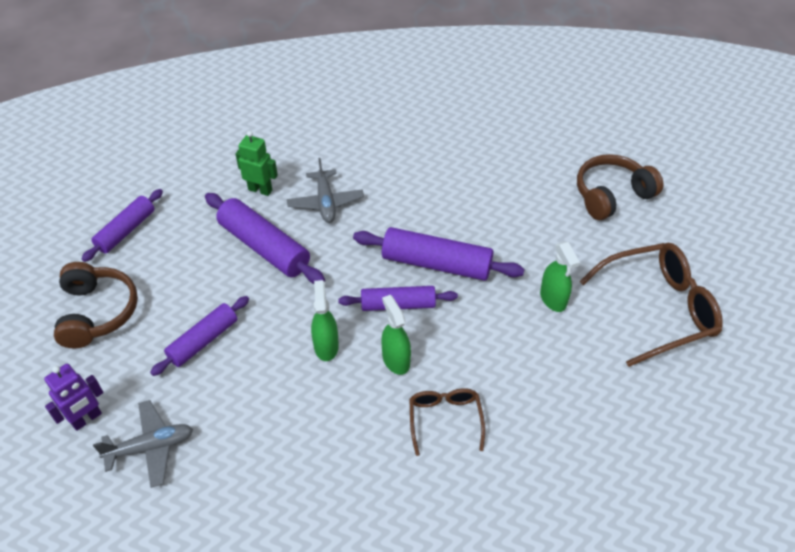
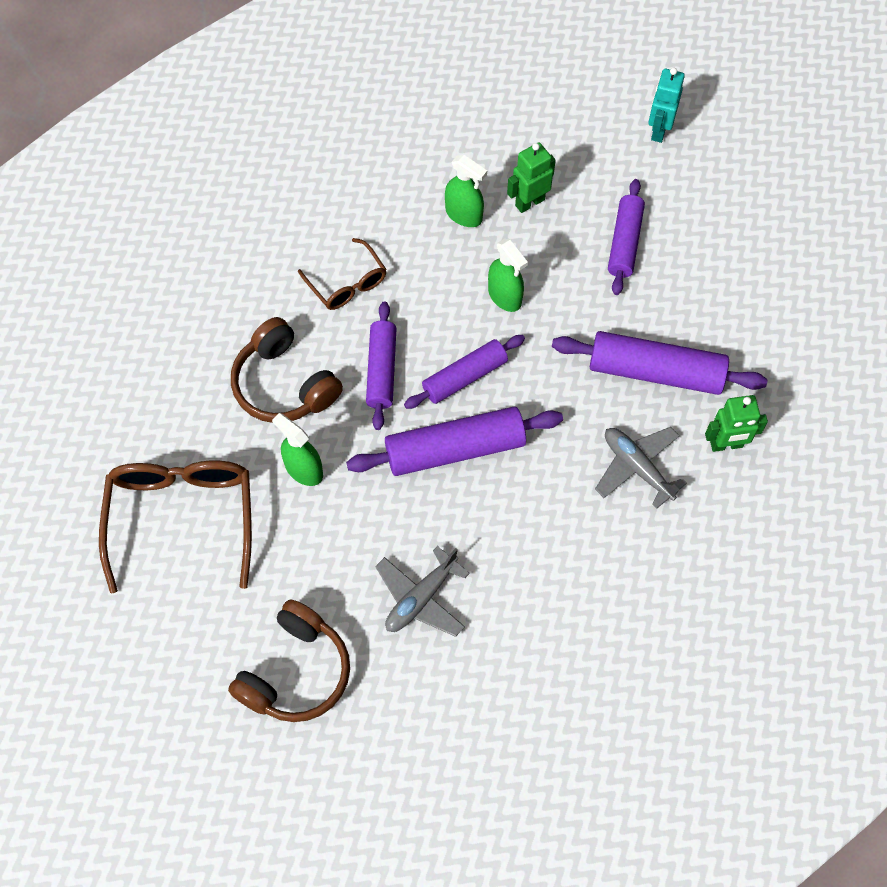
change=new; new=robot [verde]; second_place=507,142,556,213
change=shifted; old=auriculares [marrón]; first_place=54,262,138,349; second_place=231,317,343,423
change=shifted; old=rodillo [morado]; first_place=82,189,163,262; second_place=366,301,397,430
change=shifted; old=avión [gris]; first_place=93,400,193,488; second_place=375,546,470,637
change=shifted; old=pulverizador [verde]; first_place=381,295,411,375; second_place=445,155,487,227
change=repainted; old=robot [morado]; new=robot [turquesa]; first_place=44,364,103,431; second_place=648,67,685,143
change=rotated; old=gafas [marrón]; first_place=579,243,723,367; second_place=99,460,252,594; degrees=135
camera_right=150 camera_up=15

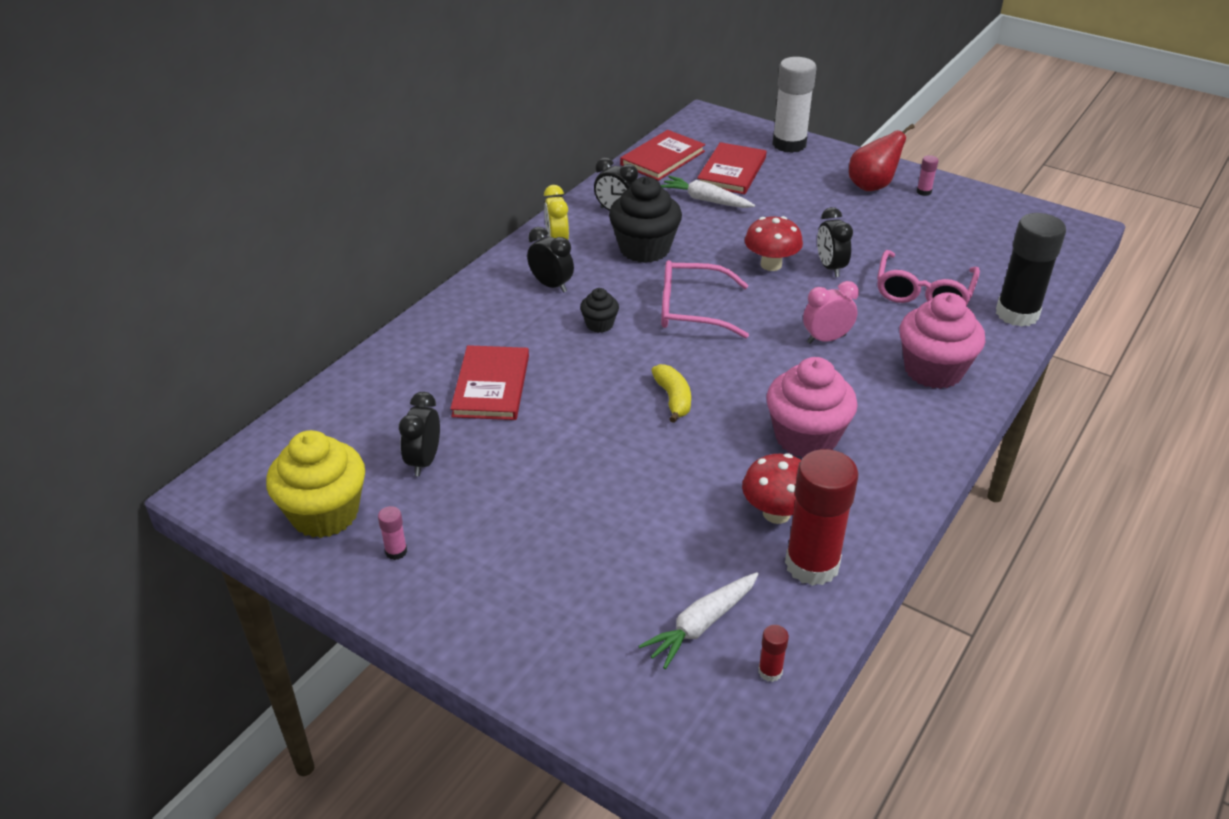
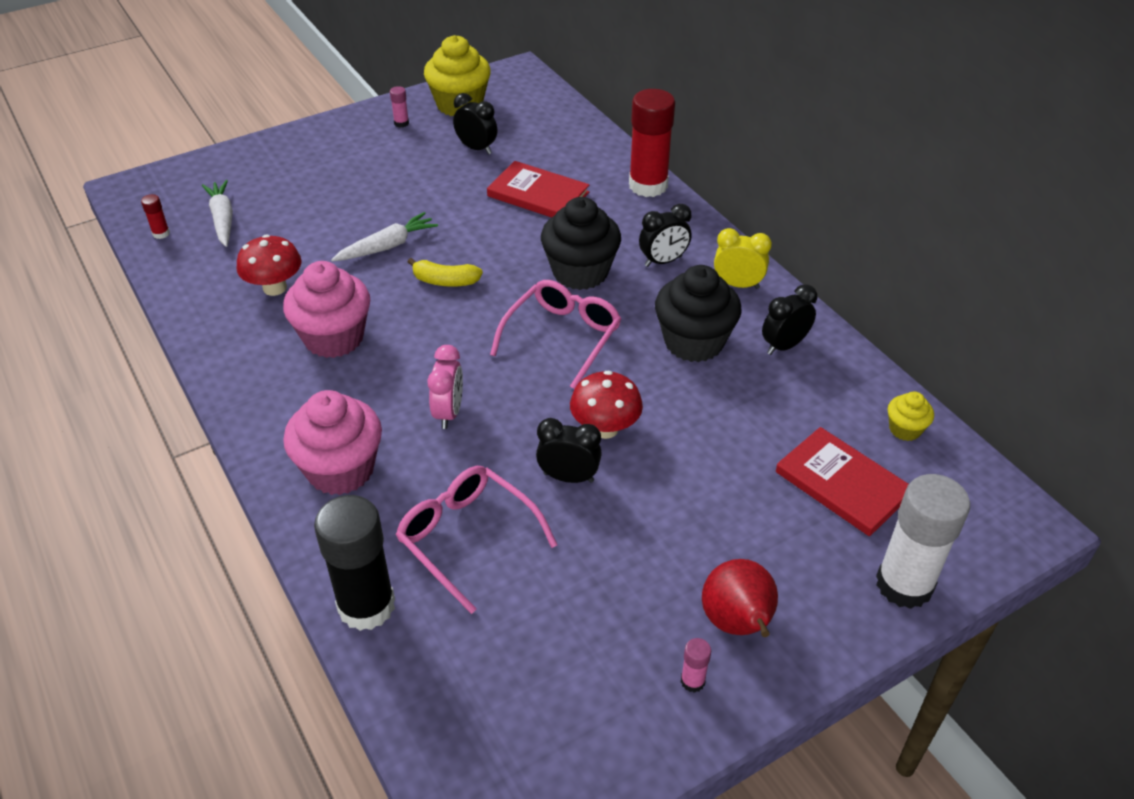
change=shifted; old=zanahoria [blanco]; first_place=661,176,755,208; second_place=331,212,438,262
change=shifted; old=barra de pegamento [rojo]; first_place=785,449,859,586; second_place=629,89,675,197
change=swapped; old=libro [rojo]; new=magdalena [amarillo]; first_place=620,130,705,181; second_place=888,392,934,441
change=scaled; old=magdalena [negro]; first_place=580,288,619,333; second_place=541,197,621,290; factor=2.02
camera_right=115 camera_up=5

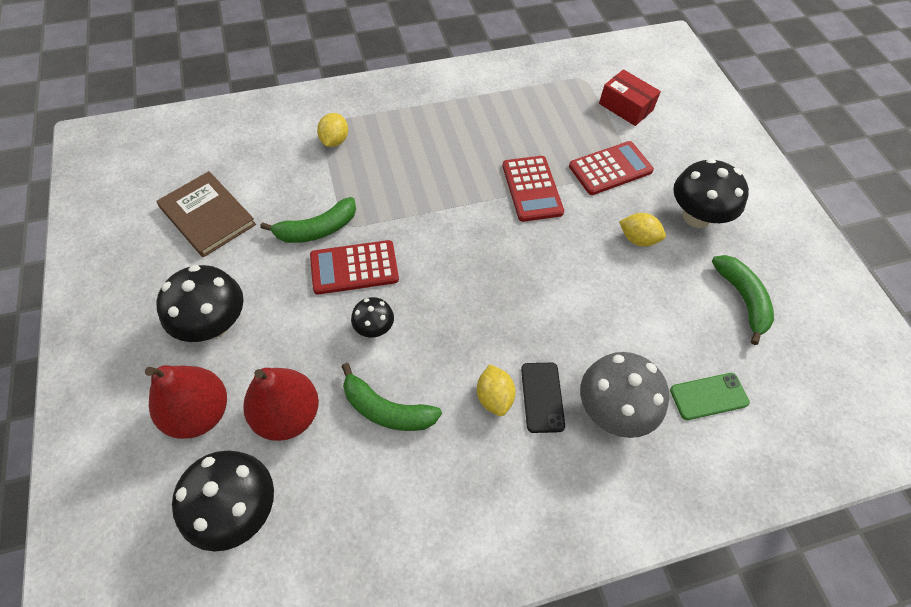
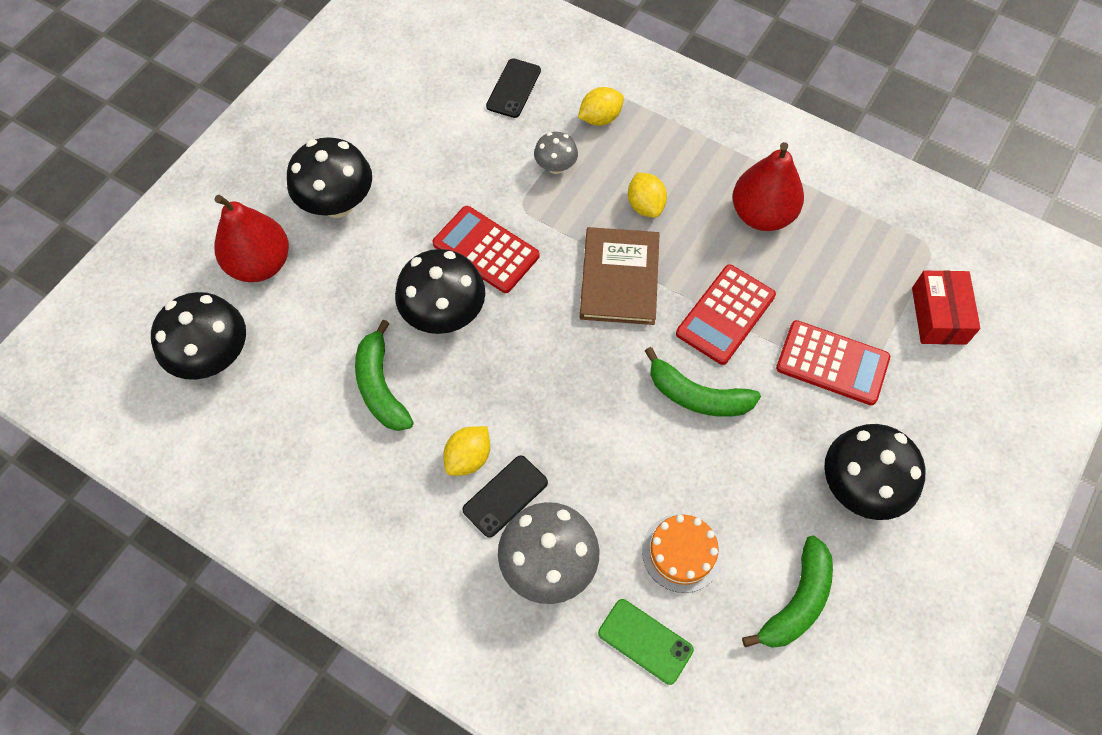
change=new; new=móvil [negro]; second_place=486,58,541,118
change=new; new=seta [gris]; second_place=534,132,578,174
change=new; new=tarta [naranja]; second_place=642,514,722,593
change=shifted; old=libro [marrón]; first_place=157,171,256,257; second_place=580,227,660,325
change=shifted; old=pera [rojo]; first_place=243,368,319,441; second_place=732,142,804,231
change=shifted; old=plátano [verde]; first_place=260,197,356,243; second_place=645,347,761,417
change=shifted; old=limón [amarillo]; first_place=619,213,666,246; second_place=628,173,667,218
change=scaled; old=seta [negro]; first_place=351,297,394,338; second_place=395,249,485,334; factor=1.86
camera_right=50 camera_up=5

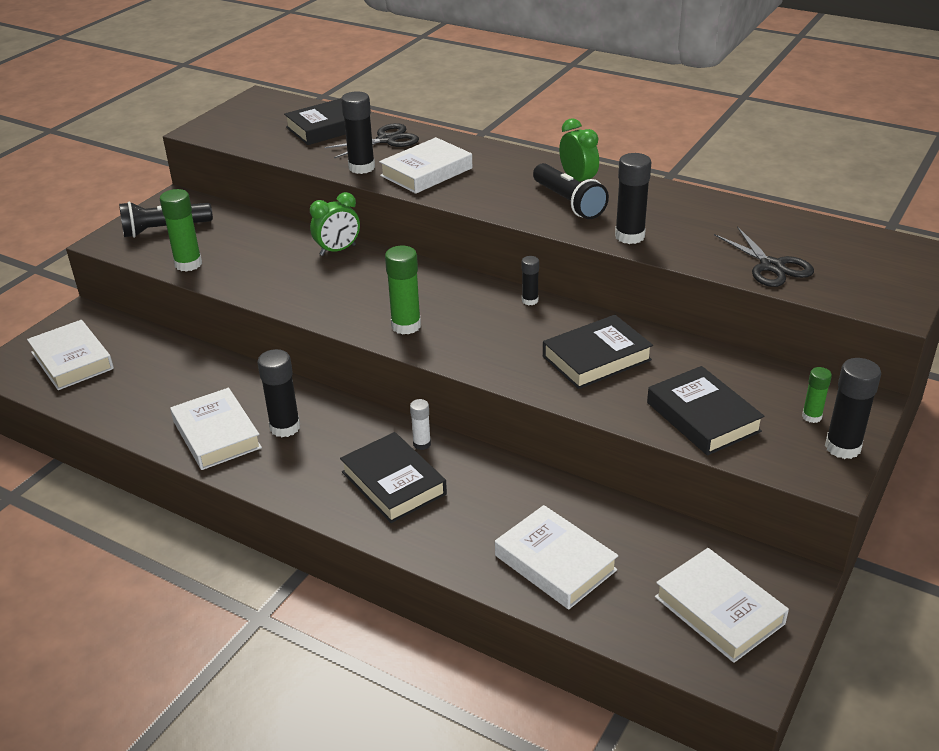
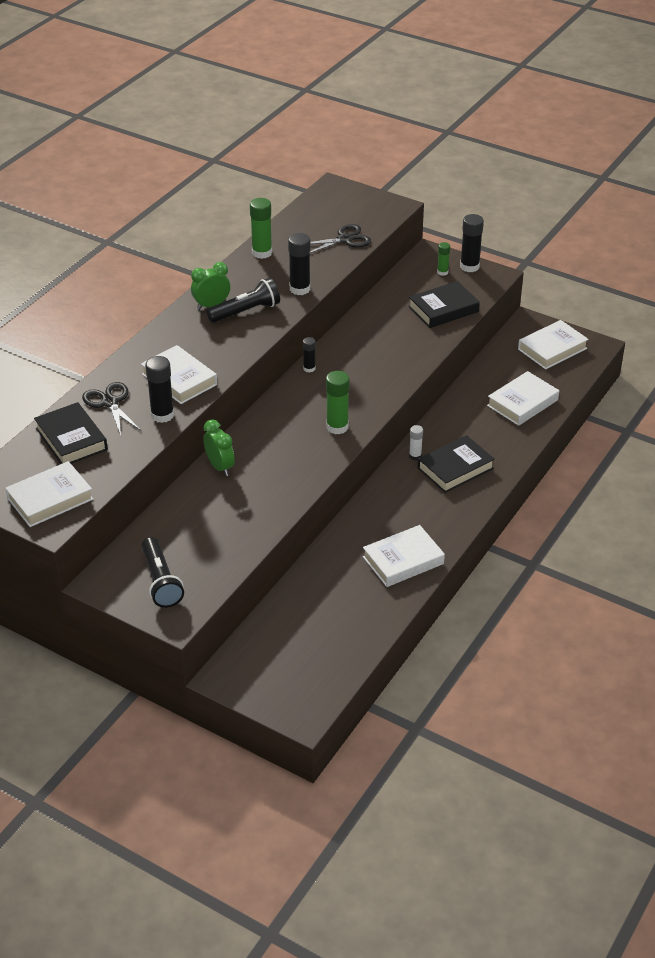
change=gone; old=barra de pegamento [negro]; first_place=257,349,300,437
change=gone; old=libro [negro]; first_place=543,315,653,389
change=shifted; old=libro [blanco]; first_place=27,320,114,390; second_place=5,461,93,527
change=shifted; old=barra de pegamento [verde]; first_place=160,189,202,272; second_place=250,198,272,259
camera_right=-90 camera_up=5

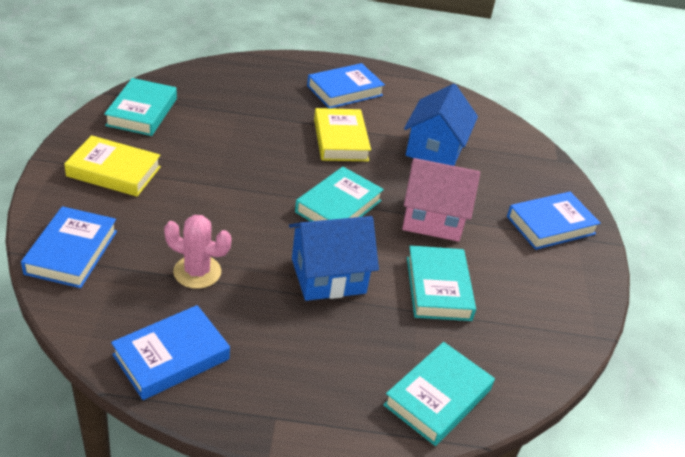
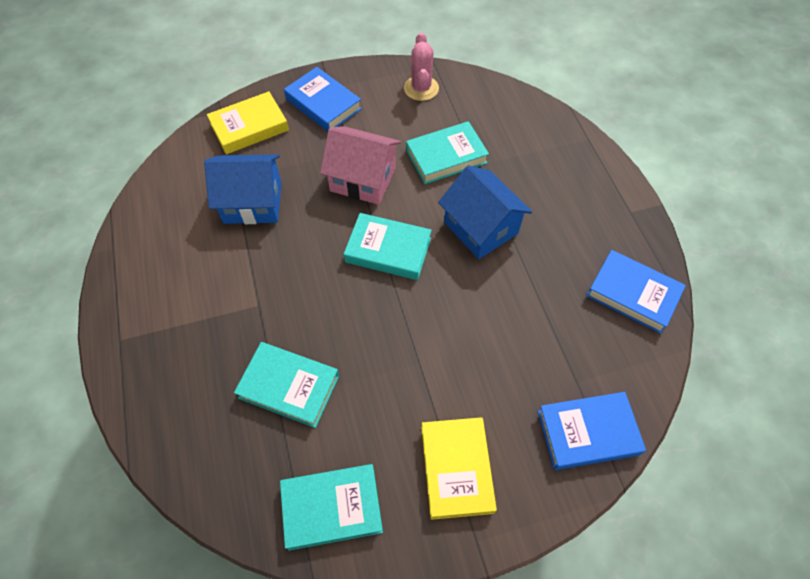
change=gone; old=libro [azul]; first_place=307,63,385,108
change=shifted; old=cactus [rosa]; first_place=164,215,232,289; second_place=404,32,439,101
change=shifted; old=libro [amarillo]; first_place=314,108,371,161; second_place=207,91,289,154
change=shifted; old=libro [turquesa]; first_place=383,342,495,446; second_place=234,342,339,428
change=rotated; old=casa [rosa]; first_place=402,158,480,242; second_place=320,126,401,205; degrees=-60
camera_right=-105 camera_up=20

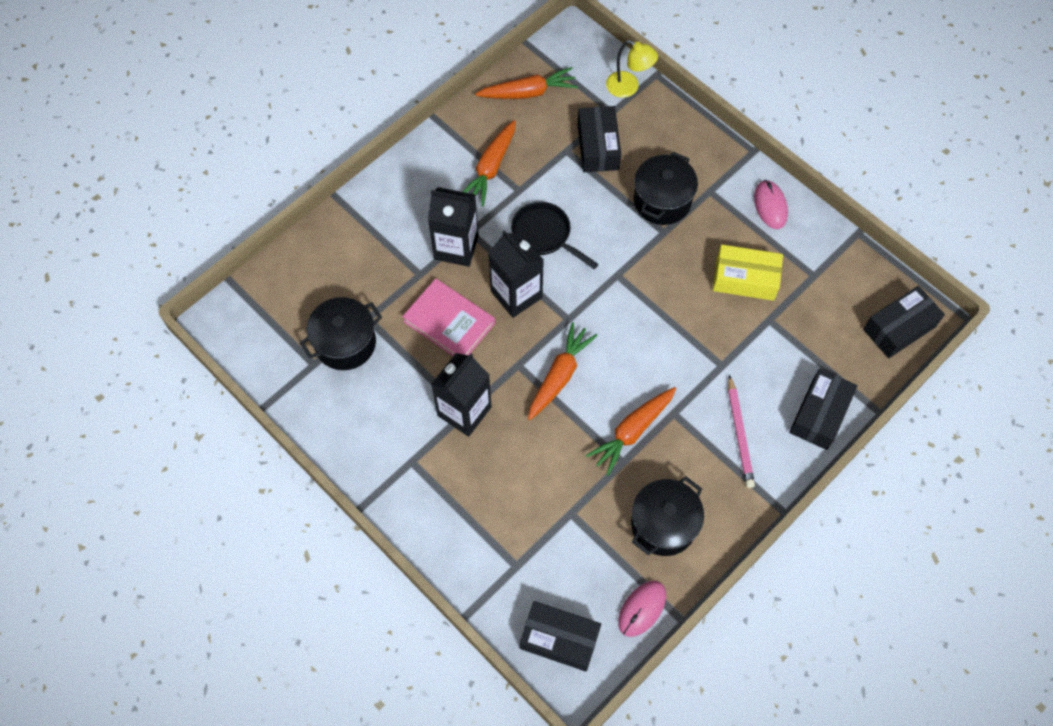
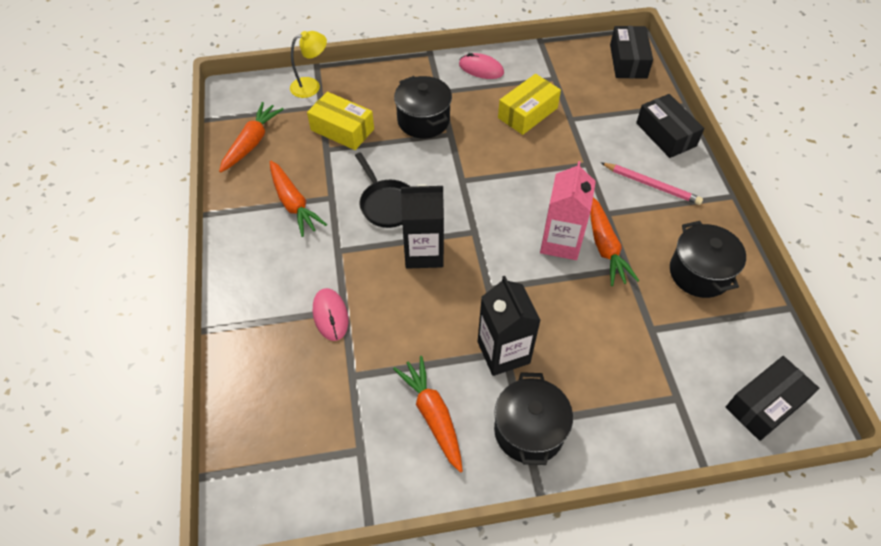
change=gone; old=libro [rosa]; first_place=402,278,495,356
change=gone; old=cartón de leche [negro]; first_place=428,187,478,267
change=new; new=cartón de leche [rosa]; second_place=540,161,596,260
change=shifted; old=olla [negro]; first_place=300,297,382,370; second_place=494,372,573,465
change=shifted; old=zanahoria [naranja]; first_place=528,322,598,420; second_place=393,356,463,472
change=shifted; old=ratón [rosa]; first_place=618,581,666,637; second_place=313,288,348,341
change=repainted; old=caja [negro]; new=caja [amarillo]; first_place=577,106,621,172; second_place=307,92,374,150
change=rotated; old=sartén [negro]; first_place=511,202,598,269; second_place=355,152,410,228; degrees=-105
camera_right=-55 camera_up=-10

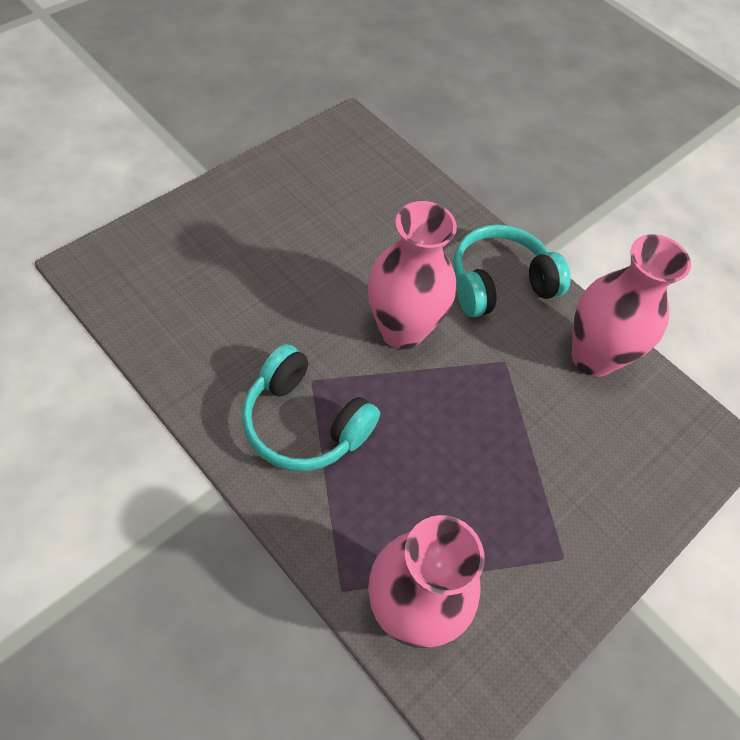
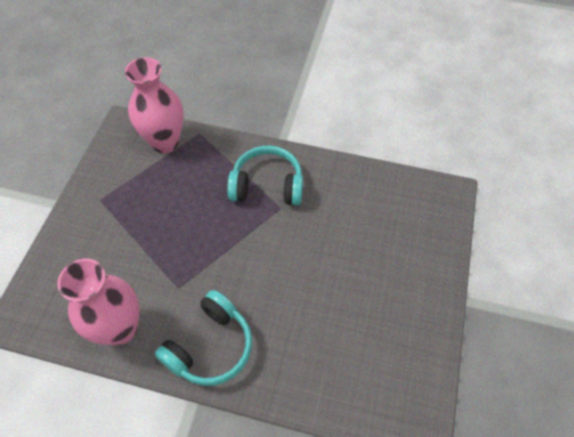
change=gone; old=florero [rosa]; first_place=368,201,457,349
camera_right=155 camera_up=0

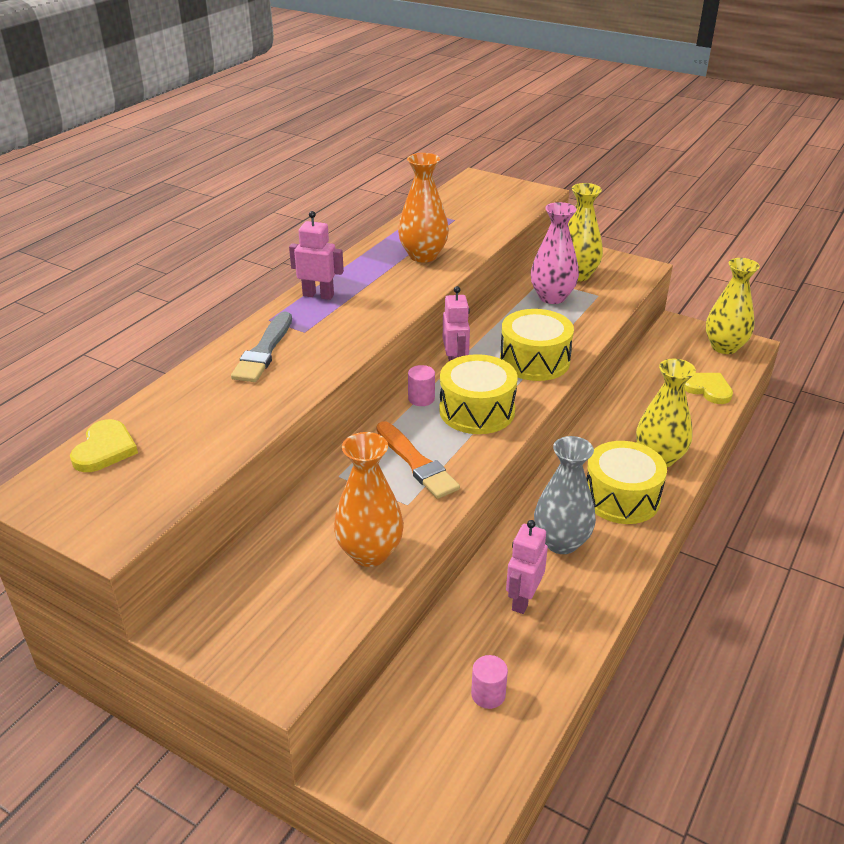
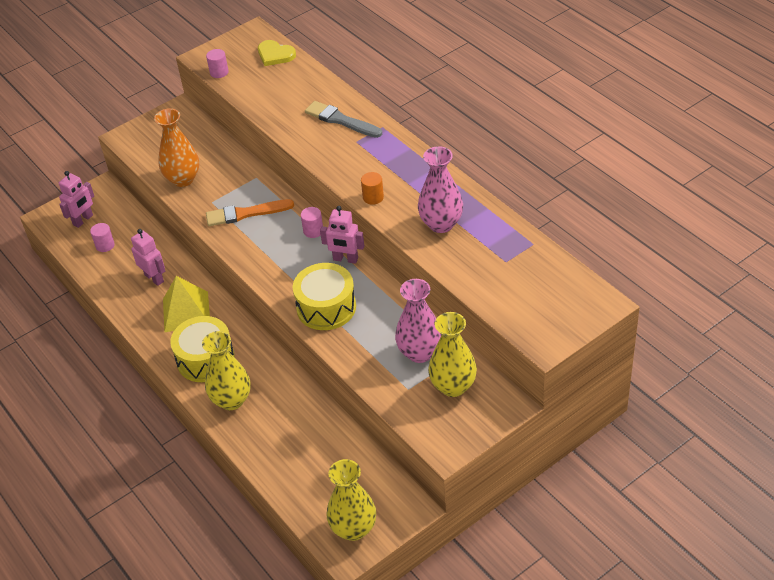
change=gone; old=tambor [amarillo]; first_place=439,354,518,434
change=gone; old=corazón [amarillo]; first_place=684,373,733,404
change=new; new=cilindro [rosa]; second_place=206,49,229,78
change=new; new=cilindro [naranja]; second_place=361,172,384,205
change=shifted; old=robot [rosa]; first_place=289,211,344,300; second_place=59,171,94,228
change=swapped; old=florero [gris]; new=pirámide [amarillo]; first_place=534,436,596,554; second_place=163,276,210,332
change=repainted; old=florero [naranja]; new=florero [rosa]; first_place=398,153,449,262; second_place=418,146,463,233
camera_right=115 camera_up=10

